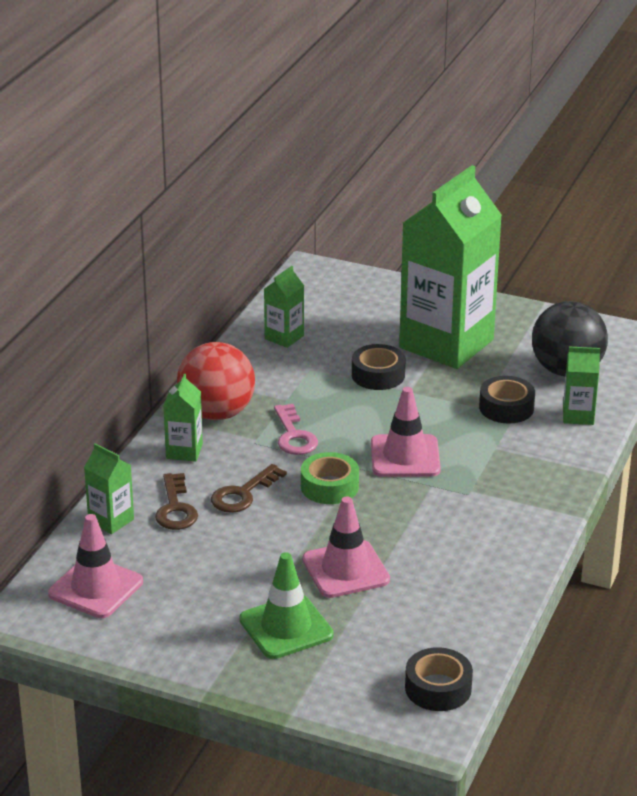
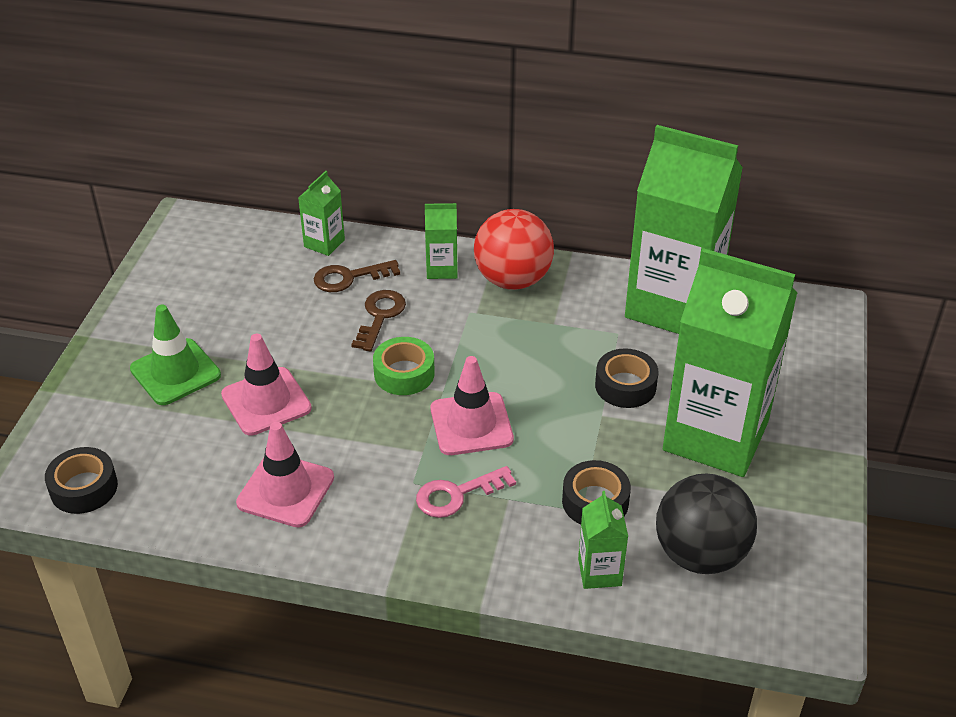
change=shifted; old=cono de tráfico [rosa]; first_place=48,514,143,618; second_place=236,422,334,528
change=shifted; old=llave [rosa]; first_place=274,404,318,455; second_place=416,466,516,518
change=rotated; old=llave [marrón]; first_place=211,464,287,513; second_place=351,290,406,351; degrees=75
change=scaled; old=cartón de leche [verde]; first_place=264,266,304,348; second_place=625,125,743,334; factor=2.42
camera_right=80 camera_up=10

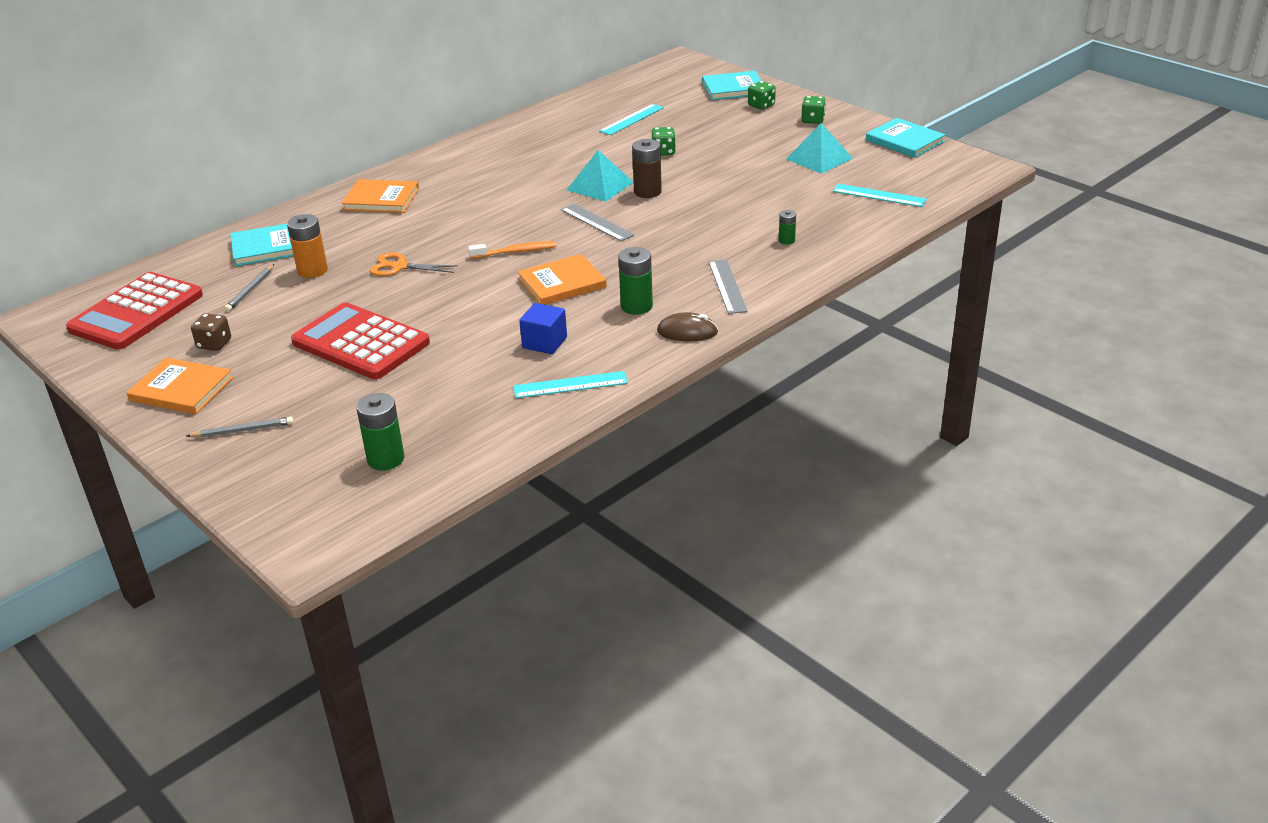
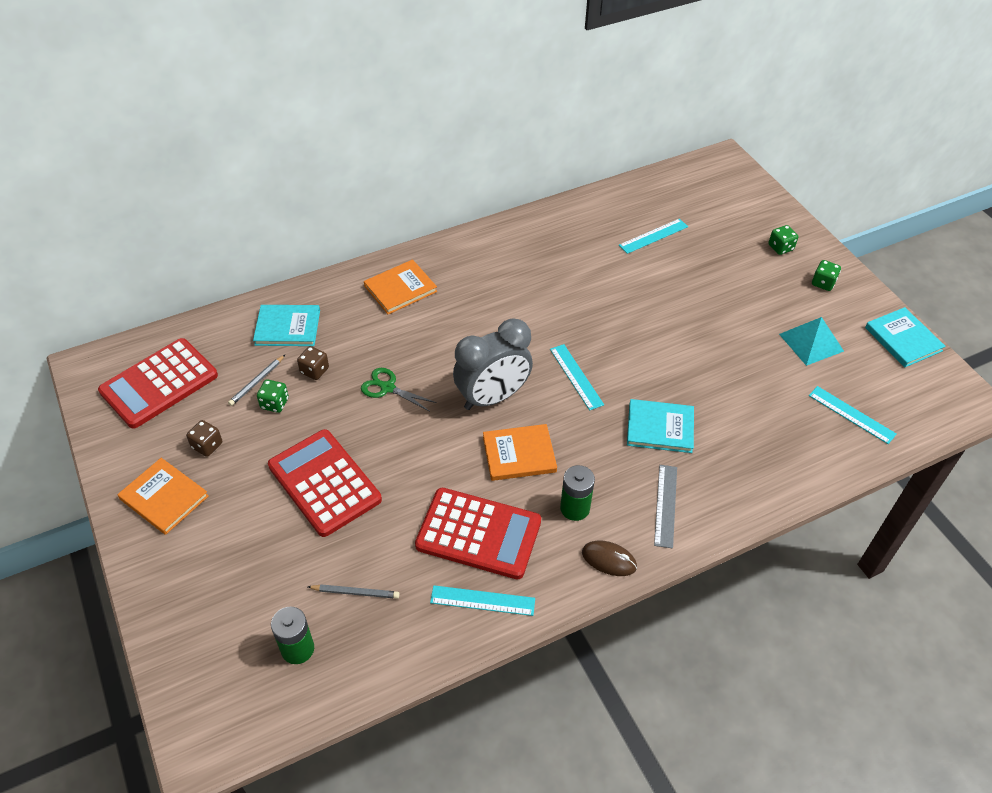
change=gone; old=pirámide [turquesa]; first_place=567,150,634,202
change=gone; old=pila [marrón]; first_place=632,139,662,198
change=gone; old=pila [verde]; first_place=779,210,796,245
change=shifted; old=lápiz [gris]; first_place=187,417,294,438; second_place=308,584,400,599
change=shifted; old=dado [verde]; first_place=652,127,676,155; second_place=257,379,289,413
change=shifted; old=libro [turquesa]; first_place=702,71,762,100; second_place=627,399,694,453
change=swapped; old=pila [naranja]; new=dado [marrón]; first_place=287,214,328,278; second_place=297,346,329,380
change=swapped; old=cepillo de dientes [naranja]; new=despertador [gris]; first_place=468,241,556,259; second_place=453,318,533,410
change=swapped; old=cubo [azul]; new=calculadora [rojo]; first_place=519,303,567,354; second_place=415,488,541,579
change=repainted; old=tijeras [naranja]; new=tijeras [verde]; first_place=370,253,458,276; second_place=361,368,437,411
change=repainted; old=regla [gris]; new=regla [turquesa]; first_place=561,204,634,241; second_place=550,344,604,410
change=rotated; old=libro [naranja]; first_place=342,179,419,213; second_place=364,259,437,314; degrees=-60
camera_right=15 camera_up=15

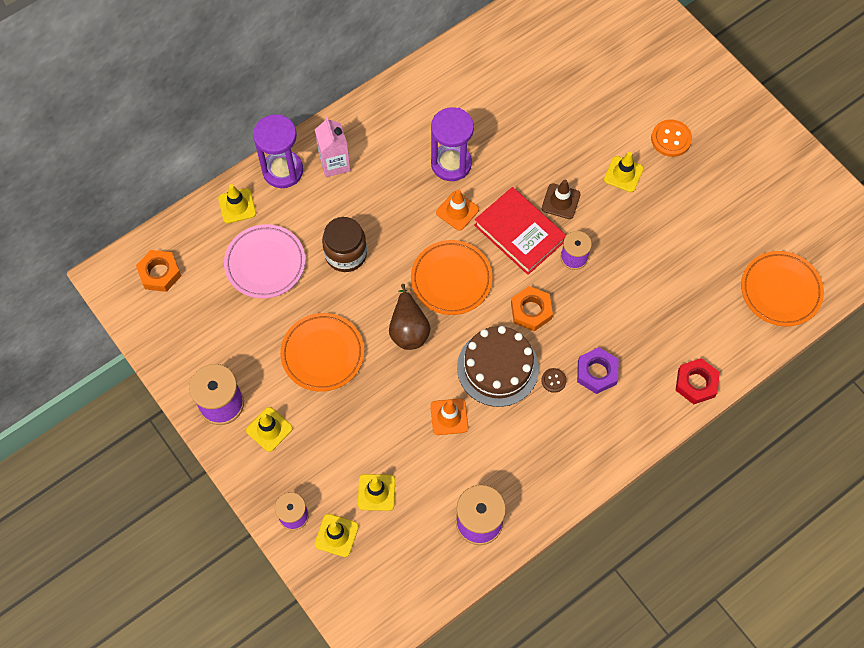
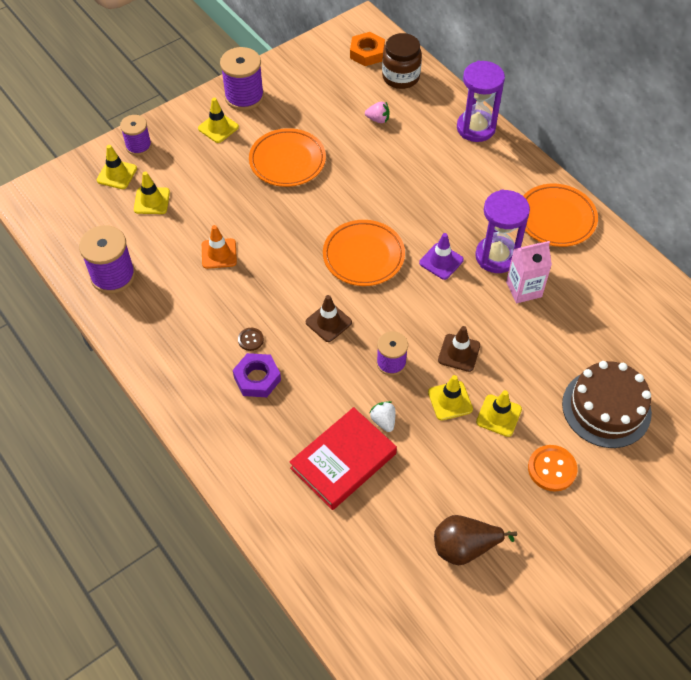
change=gone; old=tuerca [rojo]; first_place=675,358,720,405
change=new; new=fresa [blanco]; second_place=369,401,395,432
change=shifted; old=cono de tráfico [amarillo]; first_place=218,184,256,224; second_place=428,375,473,420
change=shifted; old=cartón de leche [rosa]; first_place=315,117,351,177; second_place=506,241,552,303
change=shifted; old=tarro [marrón]; first_place=322,217,367,272; second_place=382,33,422,89
change=shifted; old=pera [marrón]; first_place=389,284,430,350; second_place=434,515,517,565
change=shifted; old=tarta [marrón]; first_place=457,326,539,407; second_place=562,361,652,448
change=shifted; old=libro [rojo]; first_place=474,187,566,275; second_place=290,407,397,510
change=shifted; old=plato [naranja]; first_place=741,251,824,326; second_place=523,184,598,247
change=swapped; old=plato [rosa]; new=fresa [rosa]; first_place=224,224,305,299; second_place=365,102,389,123
change=swapped; old=tuerca [naranja]; new=cono de tráfico [marrón]; first_place=511,286,553,331; second_place=306,295,352,342
change=repainted; old=cono de tráfico [naranja]; new=cono de tráfico [morado]; first_place=436,189,479,231; second_place=419,233,464,280
camera_right=90 camera_up=-10

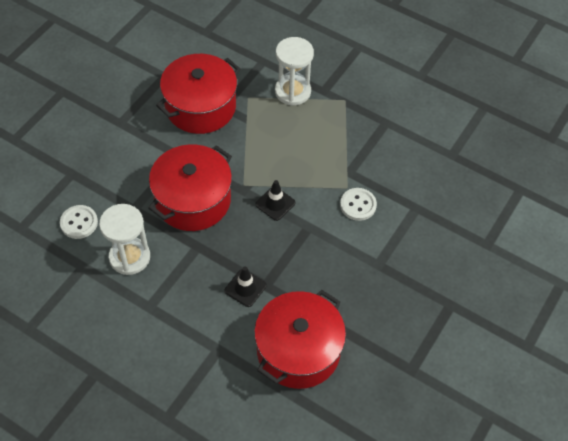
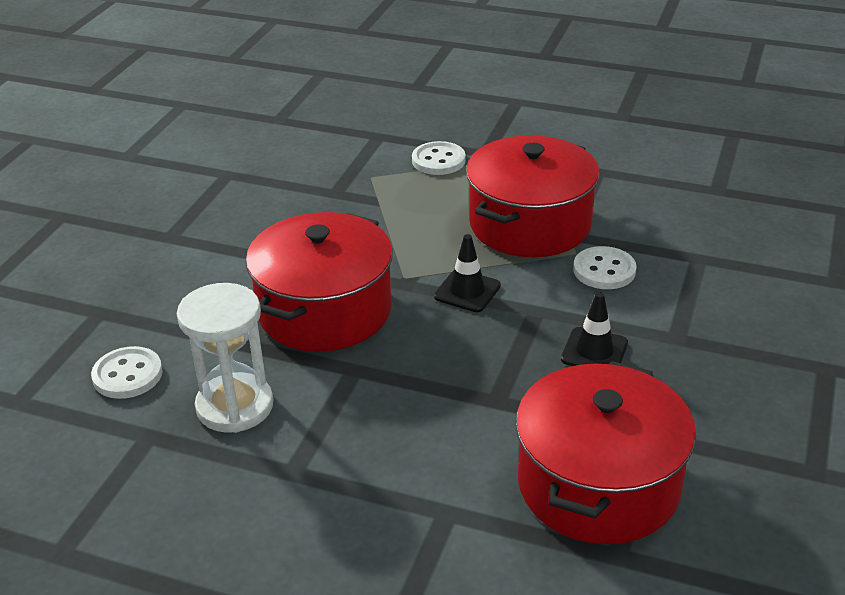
change=shifted; old=olla [rojo]; first_place=156,54,241,134; second_place=466,135,599,257
change=shifted; old=cono de tráfico [negro]; first_place=225,266,266,307; second_place=561,292,628,366
change=swapped; old=reloj de arena [blanco]; new=botón [blanco]; first_place=275,37,314,106; second_place=412,141,466,175
camera_right=-10 camera_up=-20

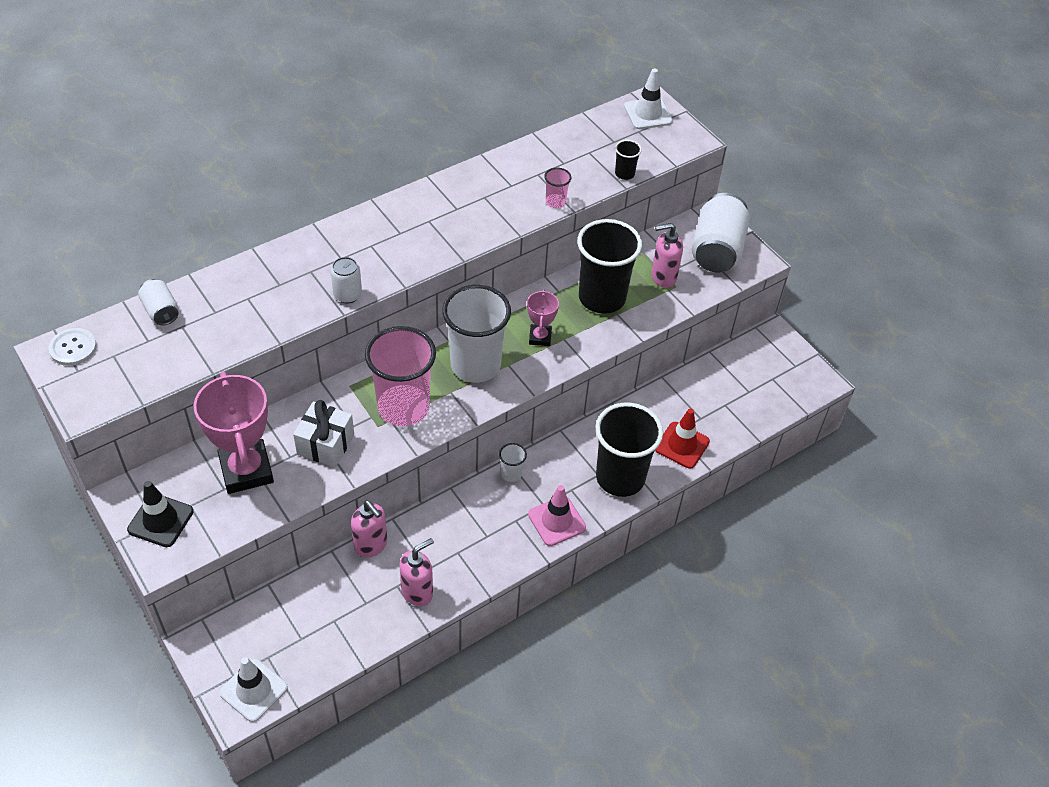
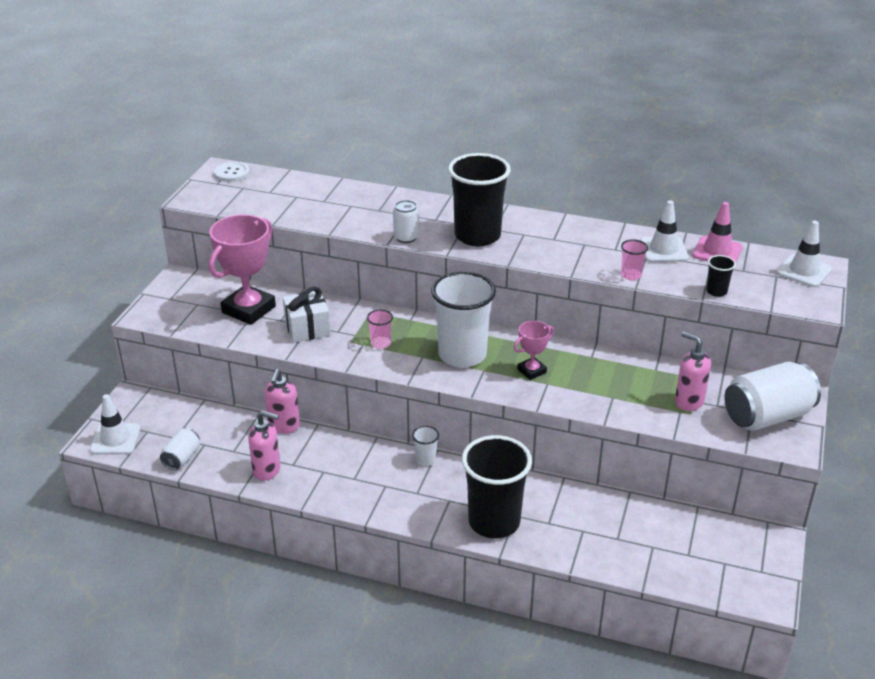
change=gone; old=cono de tráfico [negro]; first_place=127,481,193,547
change=gone; old=cono de tráfico [rojo]; first_place=655,408,710,469
change=new; new=cono de tráfico [blanco]; second_place=640,200,689,262
change=shifted; old=lata [blanco]; first_place=138,279,179,325; second_place=160,428,200,470
change=shifted; old=cono de tráfico [rosa]; first_place=528,485,586,546; second_place=692,202,743,262
change=shifted; old=vaso [negro]; first_place=577,219,642,314; second_place=448,153,511,246
change=scaled; old=vaso [rosa]; first_place=365,326,436,426; second_place=367,309,393,349; factor=0.42
camera_right=55 camera_up=-15

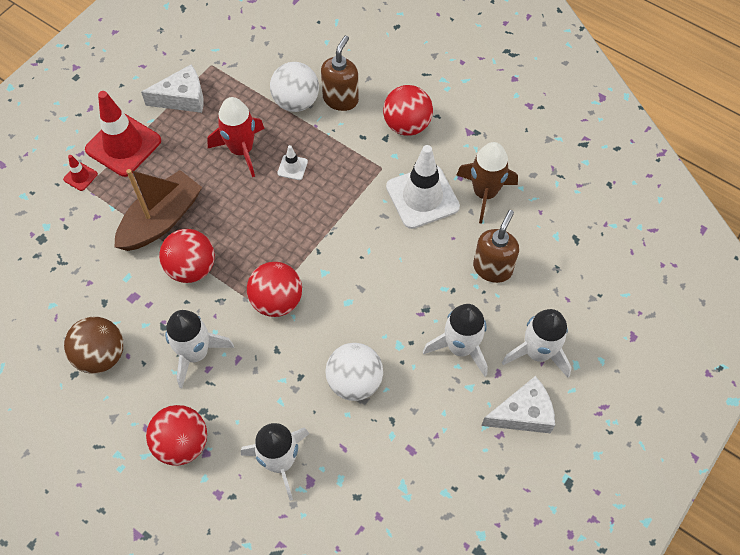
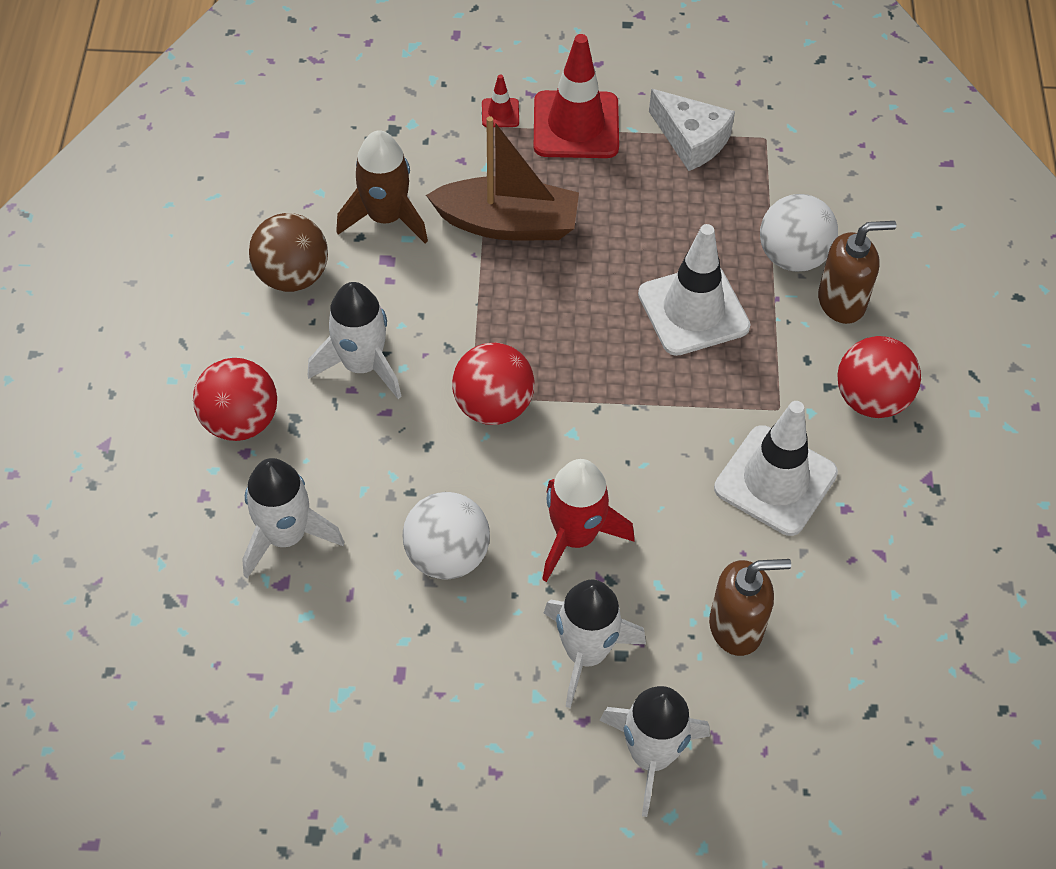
change=gone; old=pelota [rojo]; first_place=159,229,215,283
change=gone; old=queso [blanco]; first_place=481,376,555,433
change=shifted; old=cohete [rojo]; first_place=207,97,265,177; second_place=542,459,634,582
change=shifted; old=cohete [marrón]; first_place=456,142,518,224; second_place=336,130,428,244
change=scaled; old=cono de tráfico [blanco]; first_place=278,145,308,180; second_place=638,224,751,356; factor=2.28
camera_right=55 camera_up=-5

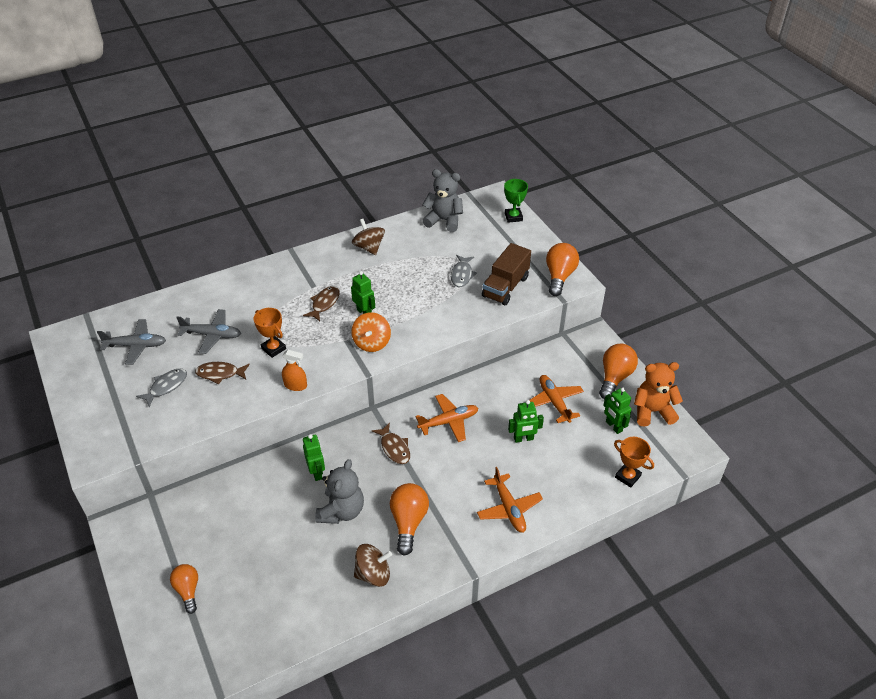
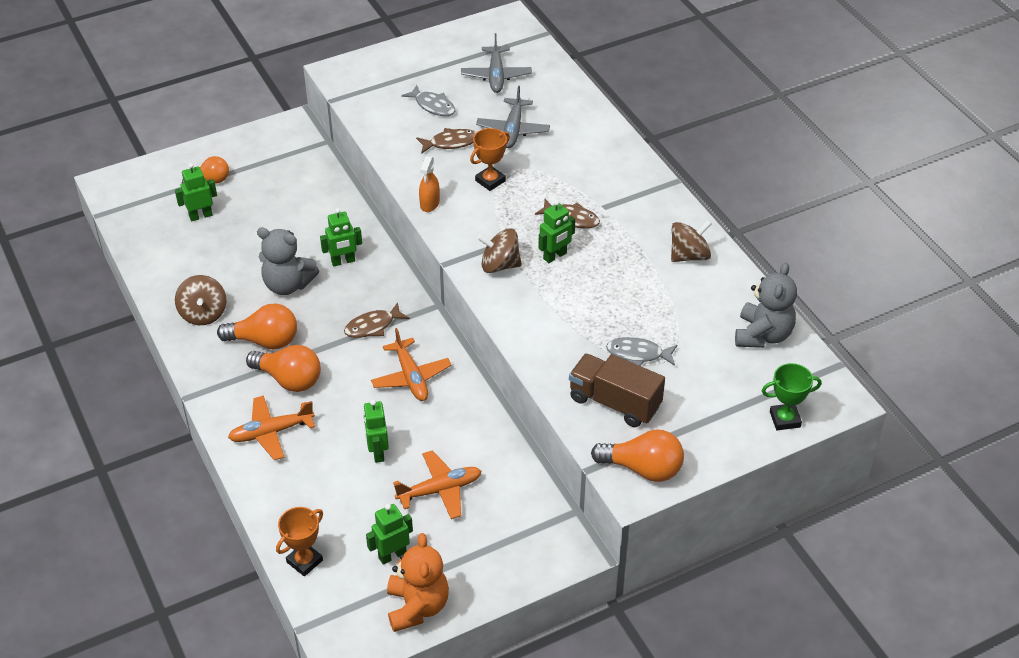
change=new; new=robot [verde]; second_place=175,163,217,221
change=shifted; old=bombilla [naranja]; first_place=599,344,638,399; second_place=246,345,321,392
change=repainted; old=peonza [naranja]; new=peonza [marrón]; first_place=351,312,391,352; second_place=477,228,522,273
change=rotated; old=pez [marrón]; first_place=195,362,250,384; second_place=416,128,477,154; degrees=75
camera_right=90 camera_up=0

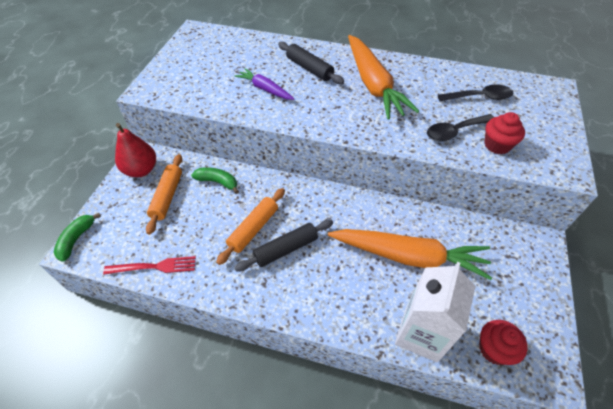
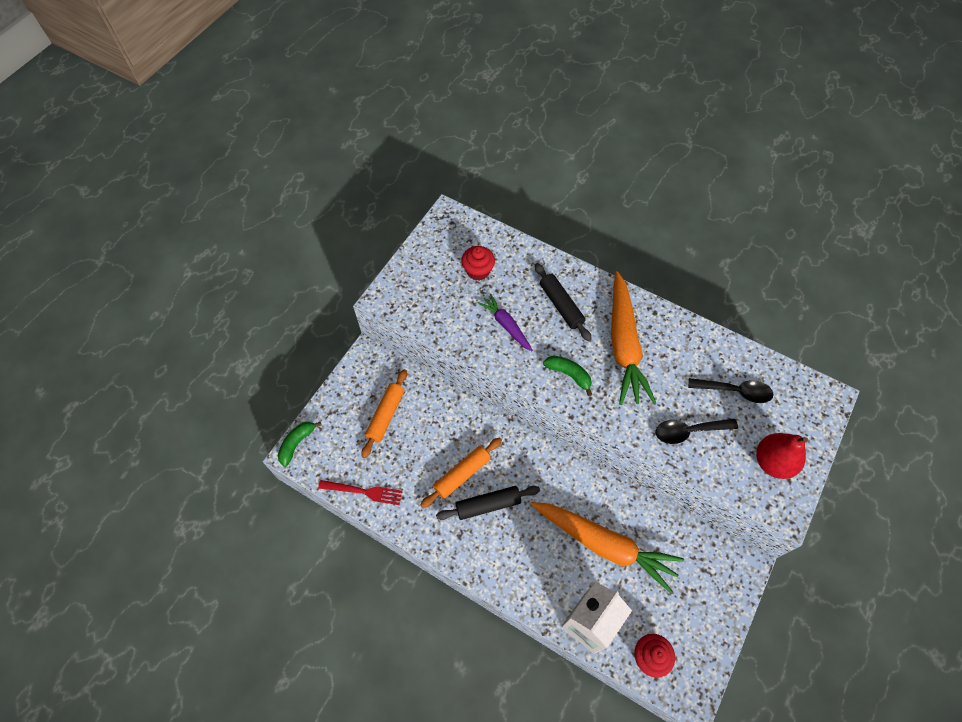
change=shifted; old=pera [rojo]; first_place=115,123,156,177; second_place=756,433,808,479
change=shifted; old=plátano [verde]; first_place=191,167,239,194; second_place=543,355,592,396
change=shifted; old=magdalena [rojo]; first_place=484,112,525,154; second_place=461,246,495,281
camera_right=15 camera_up=10

